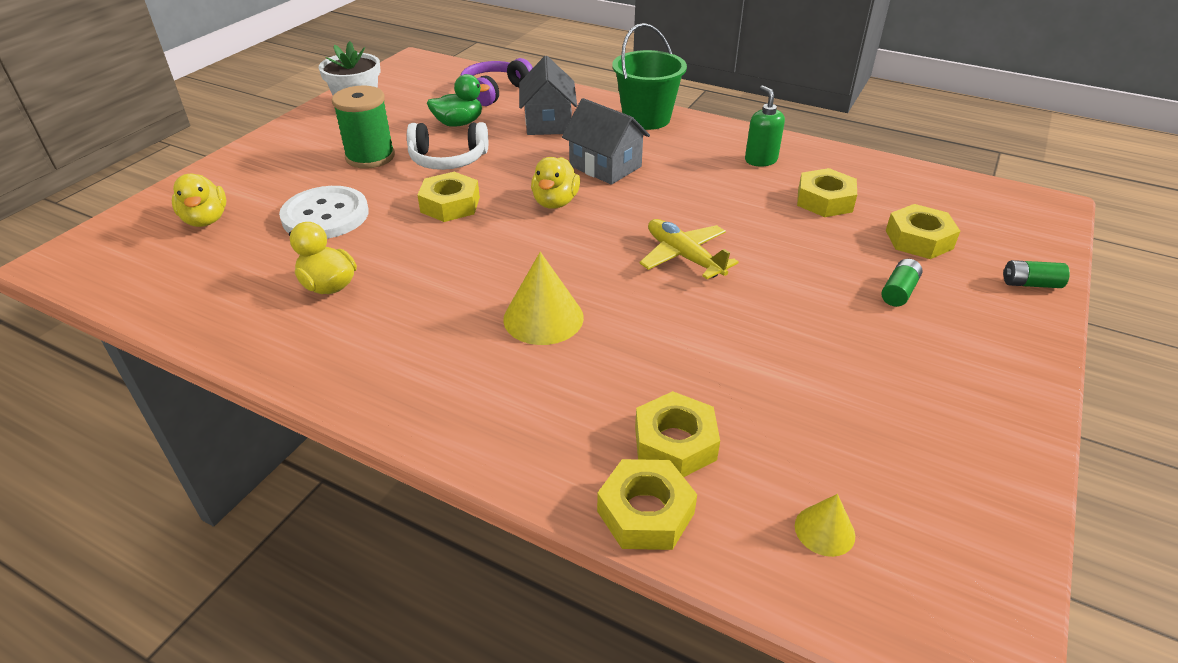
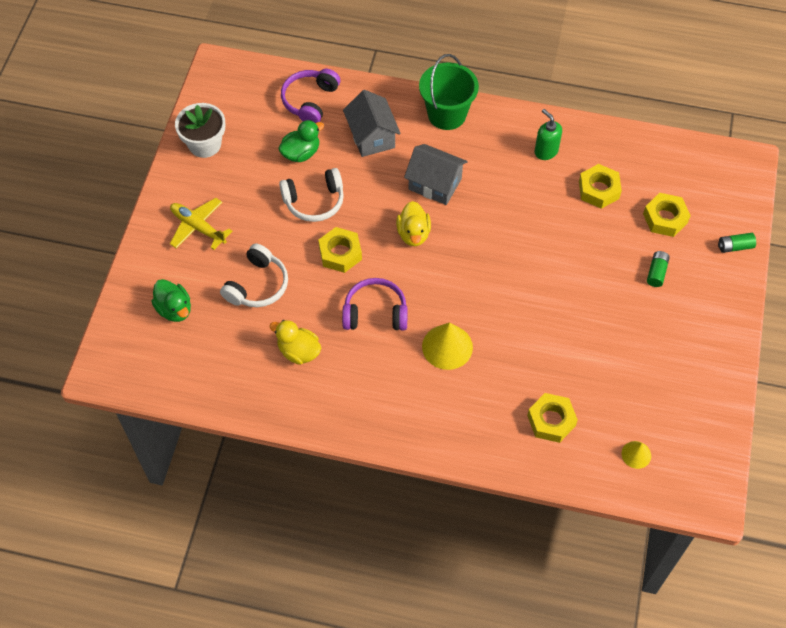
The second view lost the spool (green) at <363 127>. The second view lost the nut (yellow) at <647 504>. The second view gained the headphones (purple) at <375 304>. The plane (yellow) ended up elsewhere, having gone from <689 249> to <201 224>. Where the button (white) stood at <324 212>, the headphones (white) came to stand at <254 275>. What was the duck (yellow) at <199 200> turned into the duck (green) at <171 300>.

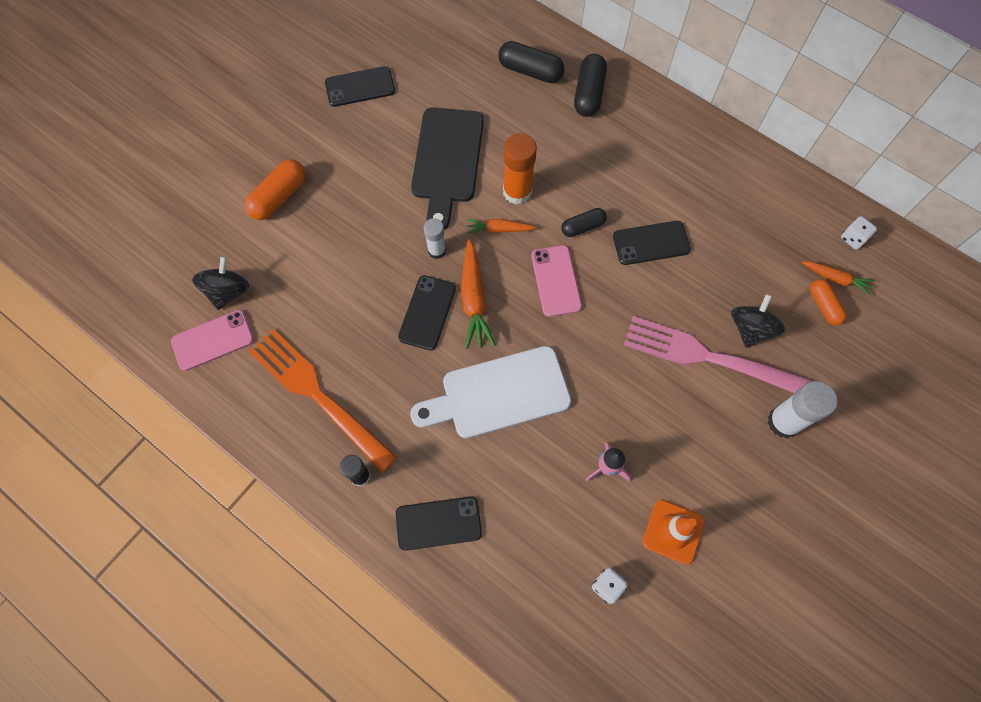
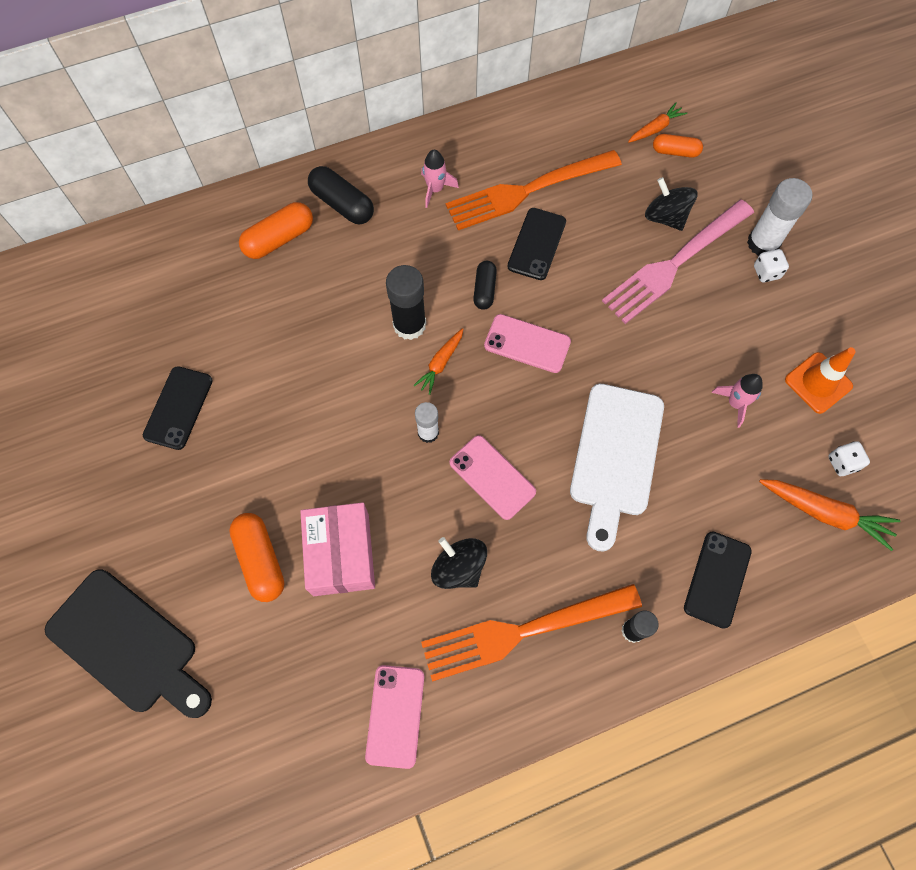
The second view gained the box (pink) at <337 549>. The second view gained the rocket (pink) at <440 179>. The second view gained the fork (orange) at <534 190>. The spinning top (black) ended up elsewhere, having gone from <220 282> to <459 563>. The cutting board (black) ended up elsewhere, having gone from <447 168> to <128 643>. The carrot (orange) ended up elsewhere, having gone from <478 294> to <829 515>. The dice (white) ended up elsewhere, having gone from <859 233> to <771 265>. What was the phone (black) at <427 312> turned into the phone (pink) at <493 477>. What was the capsule (black) at <531 62> turned into the capsule (orange) at <276 230>. What was the glue stick (orange) at <520 169> turned into the glue stick (black) at <406 302>.

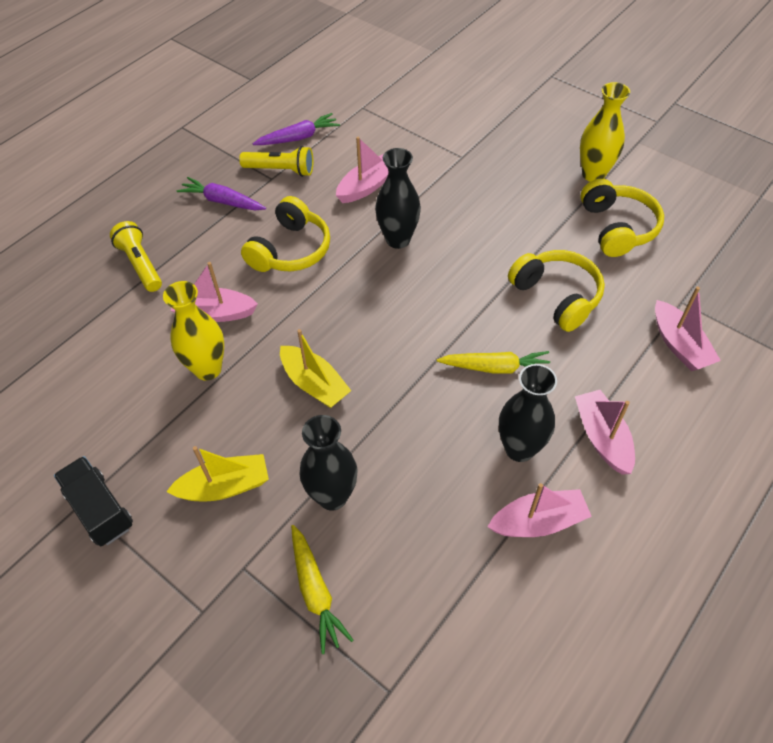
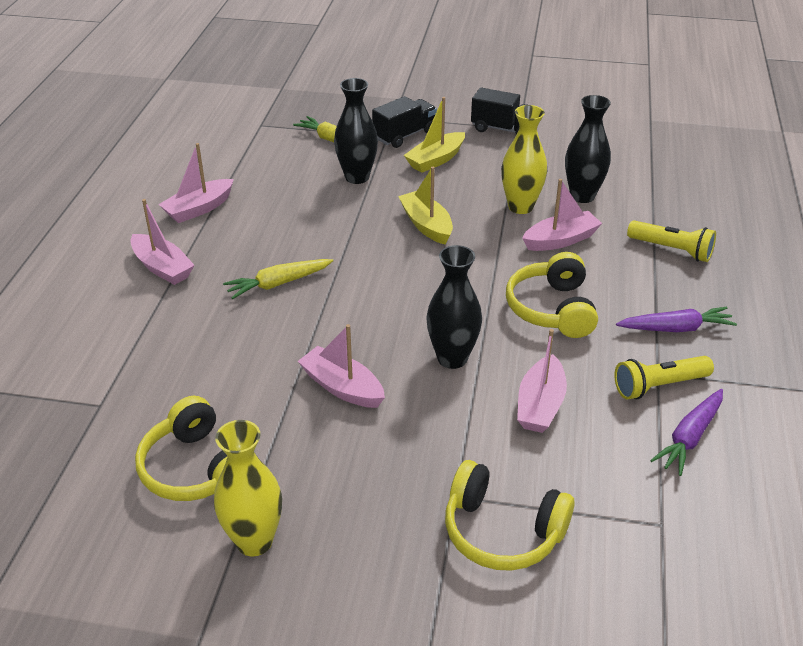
The second view gained the truck (black) at <404 122>. The vase (black) ended up elsewhere, having gone from <528 413> to <588 149>. The headphones (yellow) ended up elsewhere, having gone from <556 291> to <510 515>. The boat (pink) ended up elsewhere, having gone from <688 328> to <341 366>. The boat (yellow) at <315 368> ended up facing another way, 45 degrees clockwise from before.

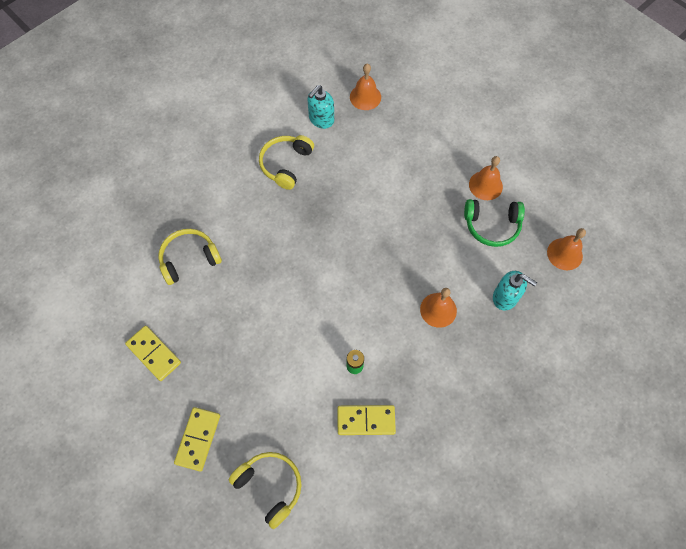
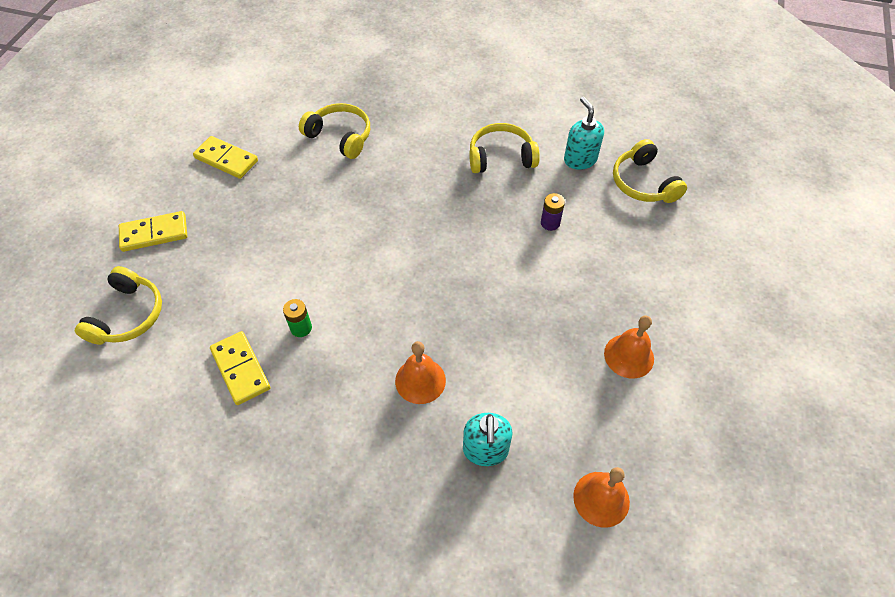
The second view lost the headphones (green) at <494 223>. The second view gained the battery (purple) at <553 212>. Where the bell (orange) stood at <365 87>, the headphones (yellow) came to stand at <650 171>. The domino (yellow) at <153 353> ended up facing another way, 75 degrees counterclockwise from before. The soap dispenser (turquoise) at <321 107> ended up facing another way, 60 degrees clockwise from before.

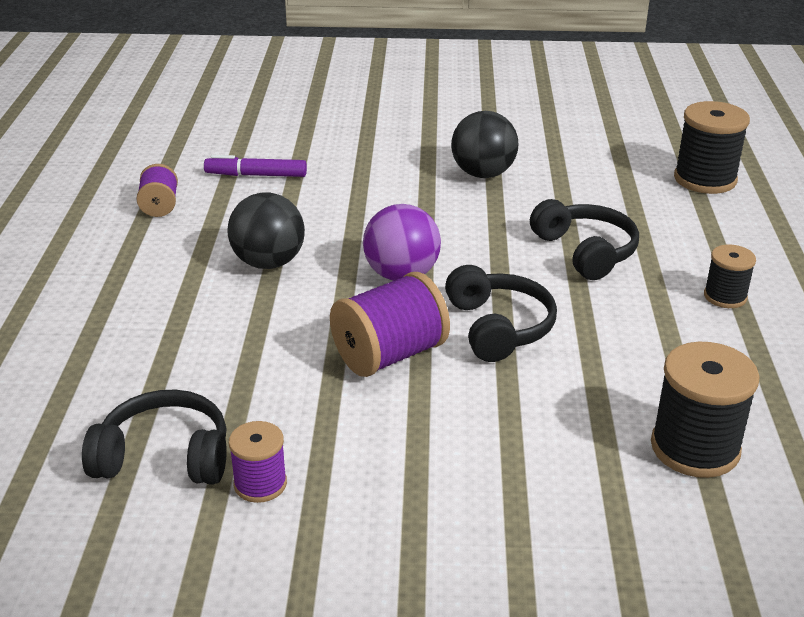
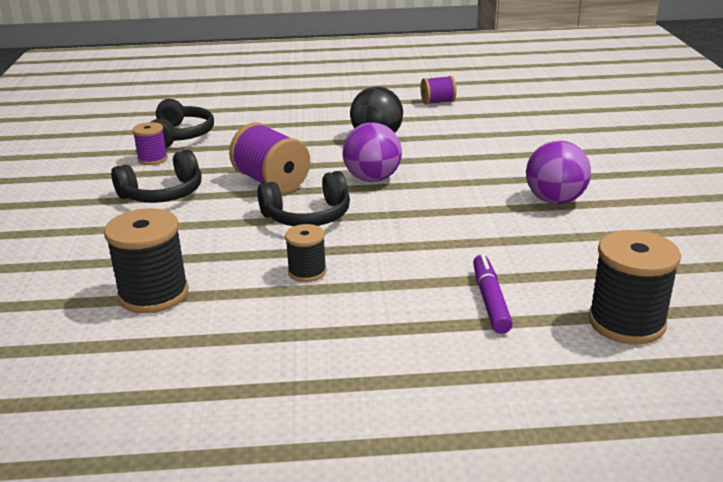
The marker (purple) ended up elsewhere, having gone from <255 166> to <493 294>. The headphones (black) ended up elsewhere, having gone from <584 239> to <156 176>. The spool (black) ended up elsewhere, having gone from <730 276> to <306 253>. What was the ball (black) at <484 144> turned into the ball (purple) at <558 172>.

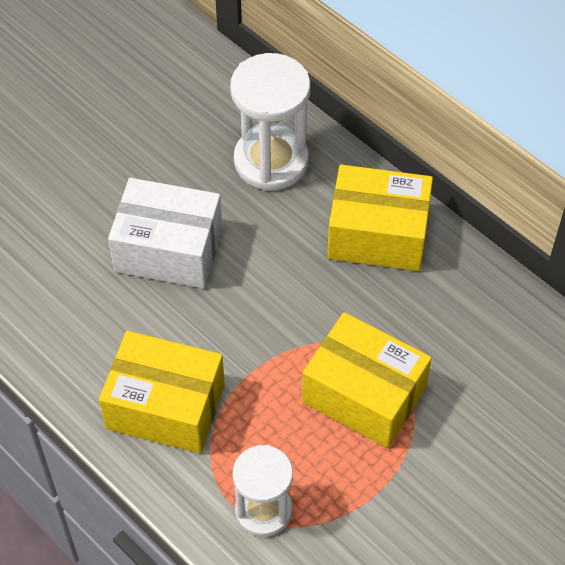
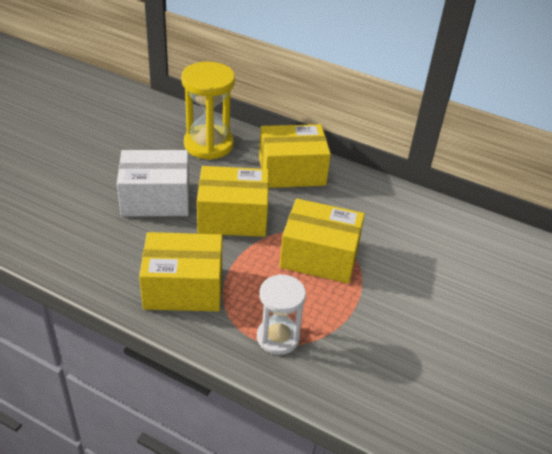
The second view gained the box (yellow) at <233 201>. What was the hourglass (white) at <270 122> turned into the hourglass (yellow) at <208 111>.

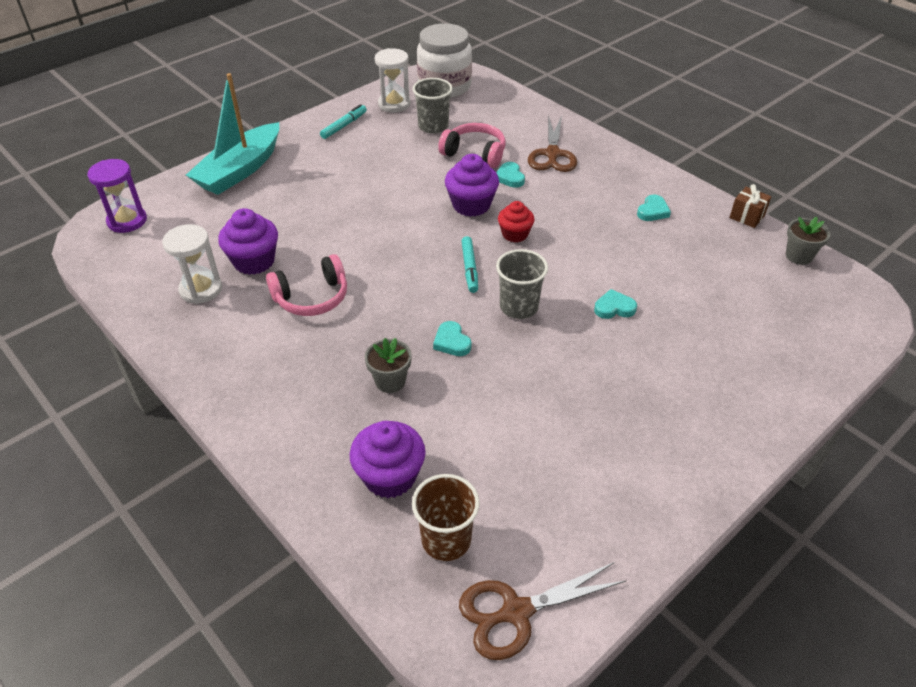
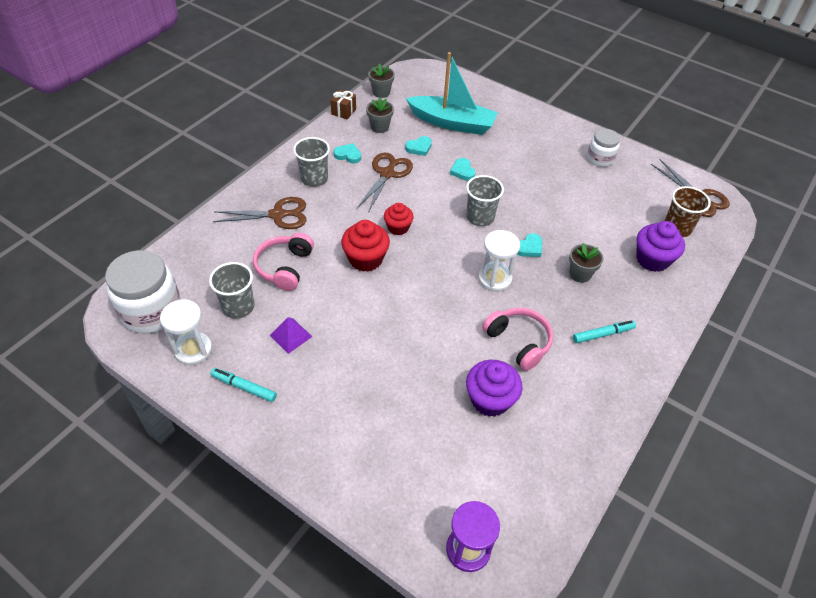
The second view gained the pyramid (purple) at <291 335>. The second view gained the cup (grey) at <311 162>. The second view gained the scissors (brown) at <385 183>. The second view gained the flower pot (grey) at <380 115>. The second view gained the jar (white) at <603 148>. The hourglass (white) ended up elsewhere, having gone from <192 264> to <499 261>. The boat (turquoise) ended up elsewhere, having gone from <232 134> to <452 93>. The marker (turquoise) ended up elsewhere, having gone from <469 264> to <604 331>. The heart (turquoise) ended up elsewhere, having gone from <510 175> to <418 146>. What was the cupcake (purple) at <472 185> turned into the cupcake (red) at <365 246>.

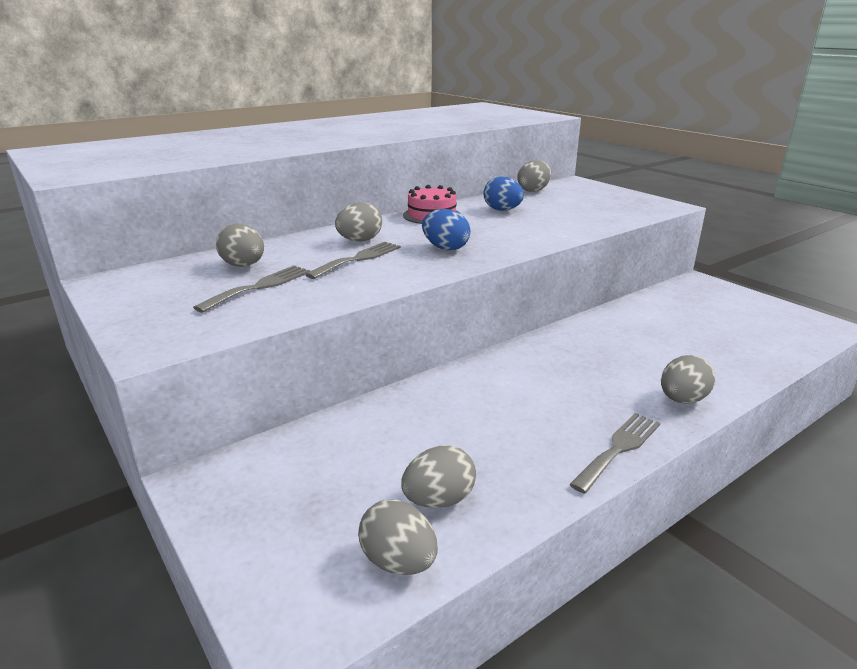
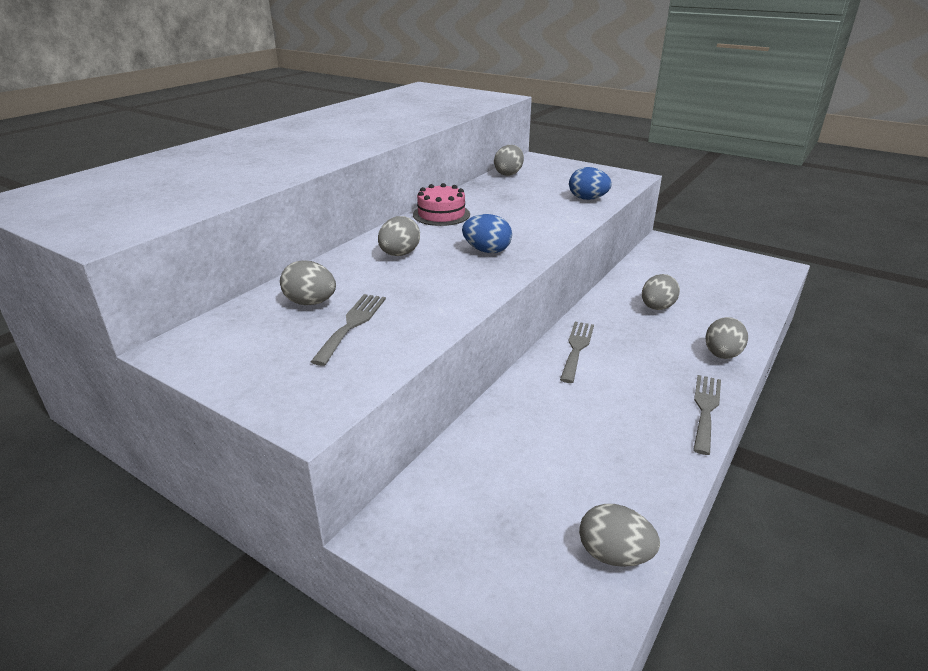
The fork (grey) ended up elsewhere, having gone from <353 260> to <577 352>. The egg (grey) ended up elsewhere, having gone from <438 476> to <661 292>. The egg (blue) ended up elsewhere, having gone from <504 193> to <590 183>.

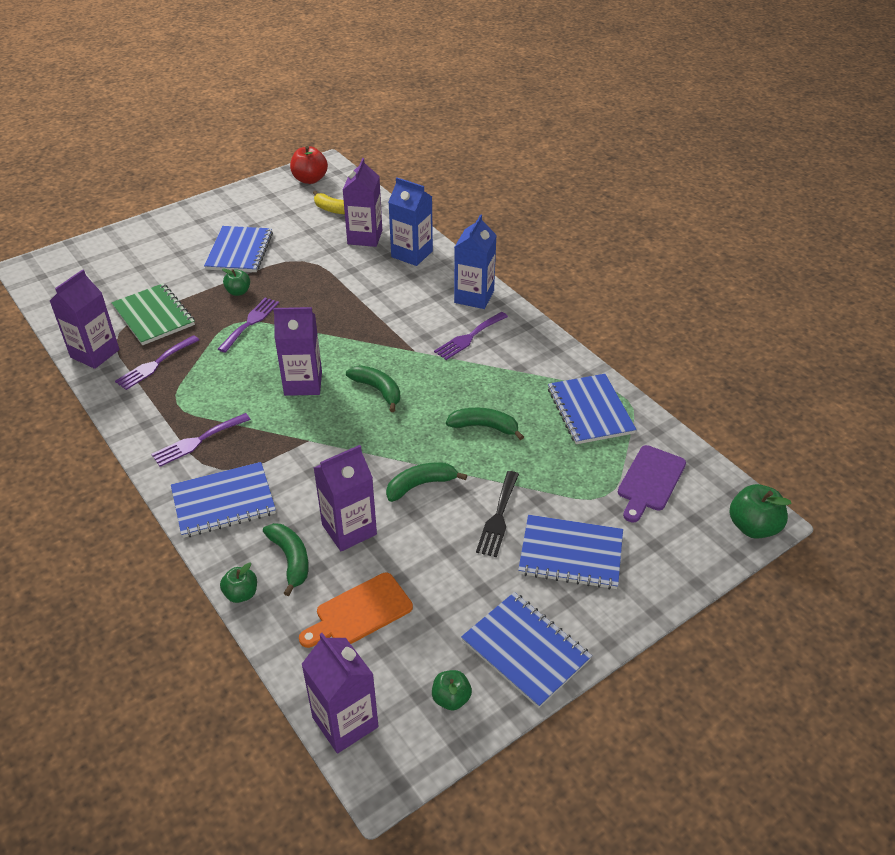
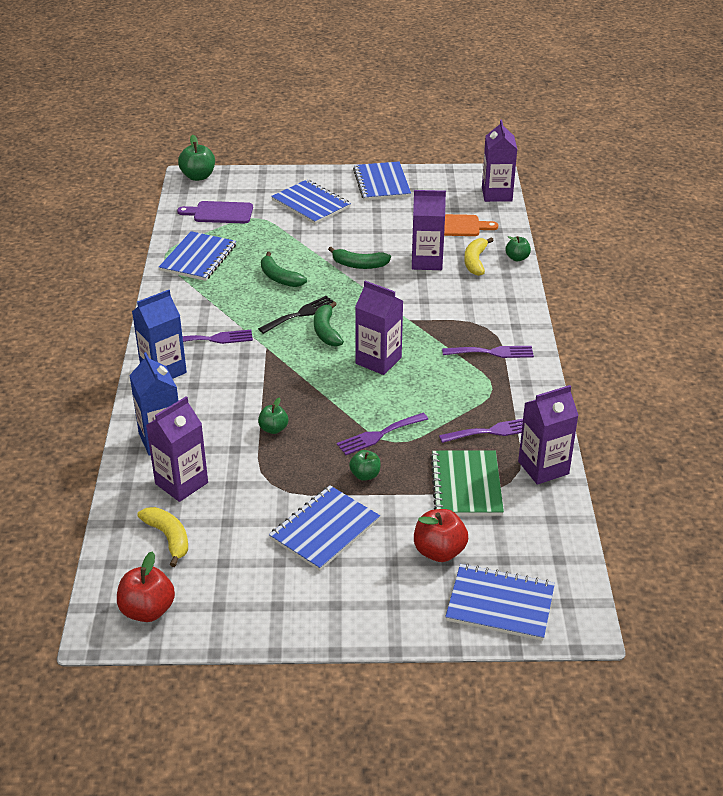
The second view gained the apple (red) at <441 535>. The notebook (blue) ended up elsewhere, having gone from <223 500> to <500 602>. The apple (green) ended up elsewhere, having gone from <452 690> to <273 415>. The fork (black) ended up elsewhere, having gone from <497 514> to <295 315>. What was the banana (green) at <286 559> turned into the banana (yellow) at <479 256>. The cutting board (purple) at <652 483> ended up facing another way, 150 degrees counterclockwise from before.

